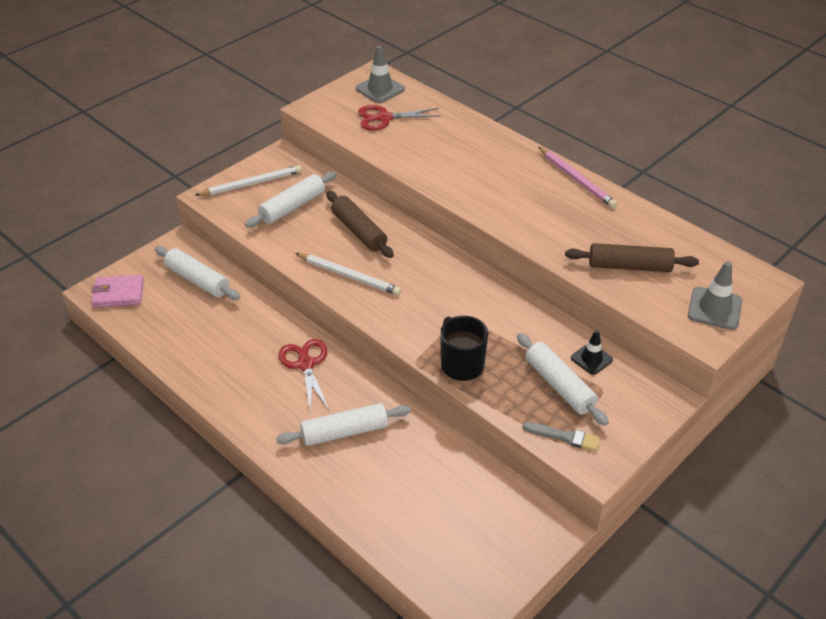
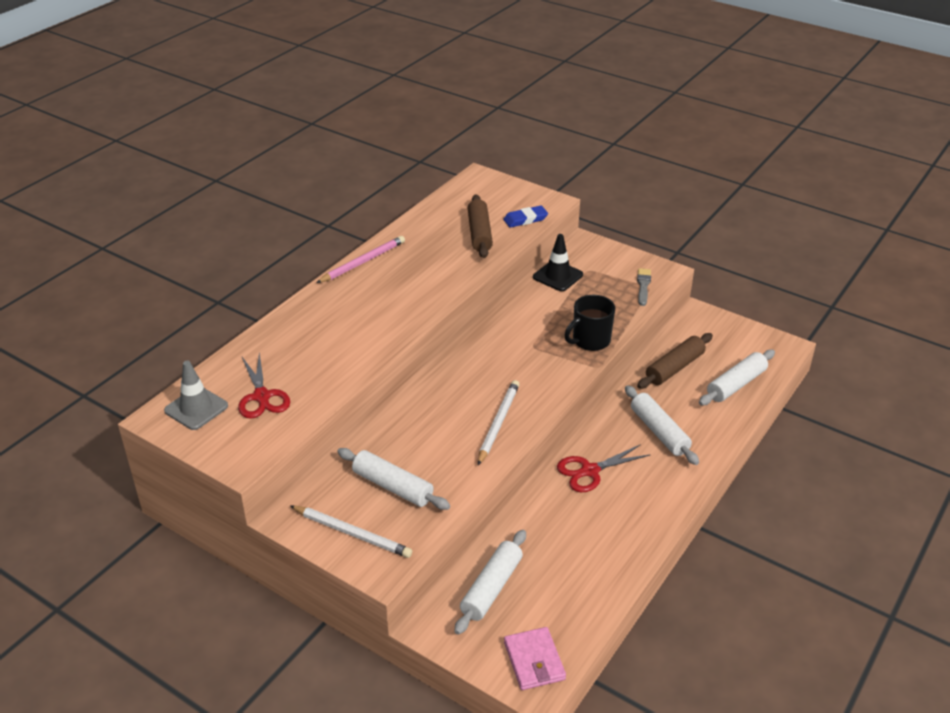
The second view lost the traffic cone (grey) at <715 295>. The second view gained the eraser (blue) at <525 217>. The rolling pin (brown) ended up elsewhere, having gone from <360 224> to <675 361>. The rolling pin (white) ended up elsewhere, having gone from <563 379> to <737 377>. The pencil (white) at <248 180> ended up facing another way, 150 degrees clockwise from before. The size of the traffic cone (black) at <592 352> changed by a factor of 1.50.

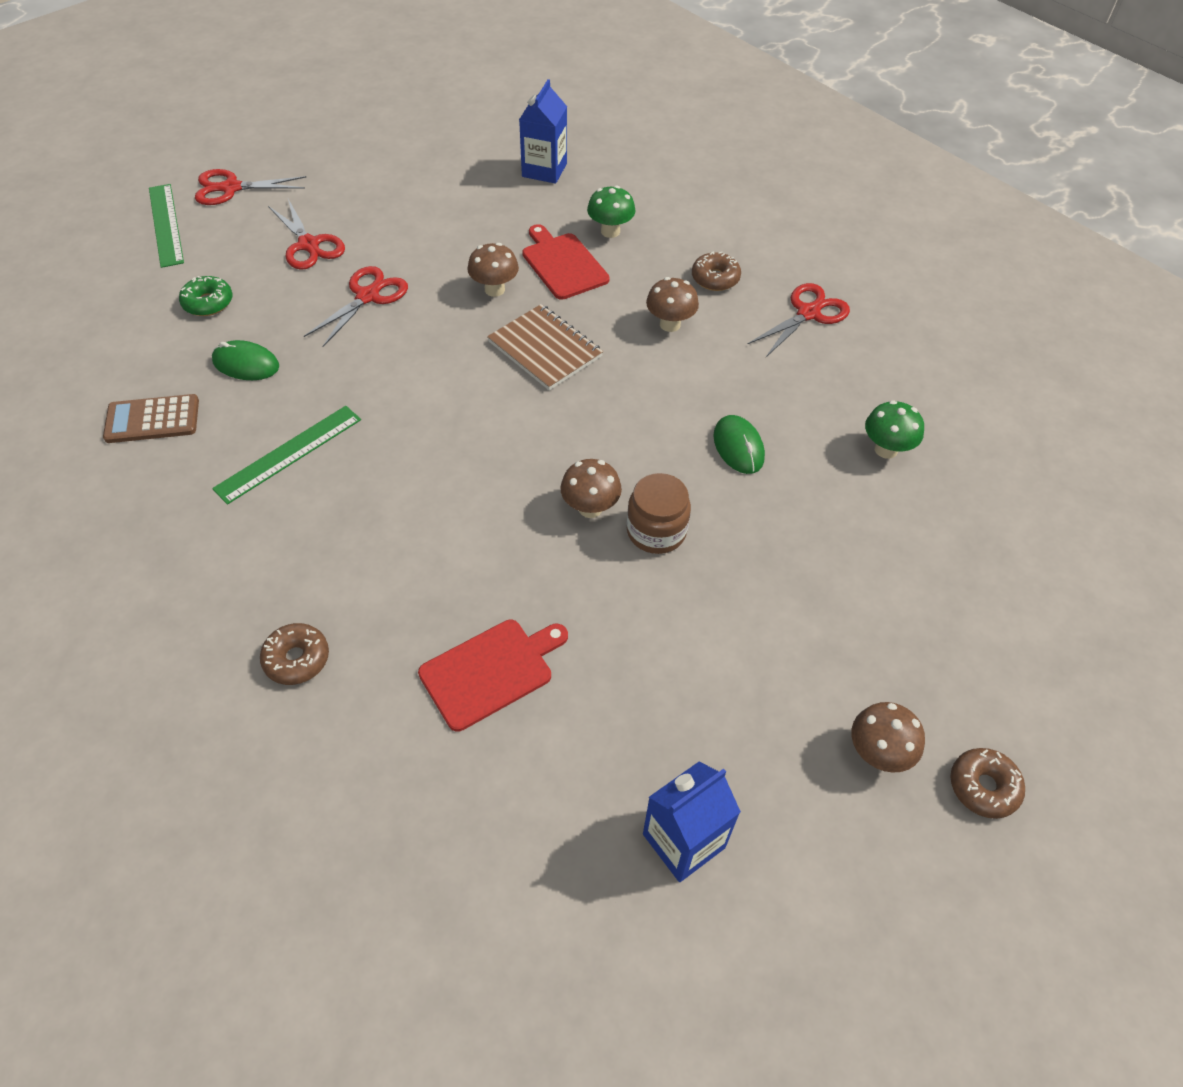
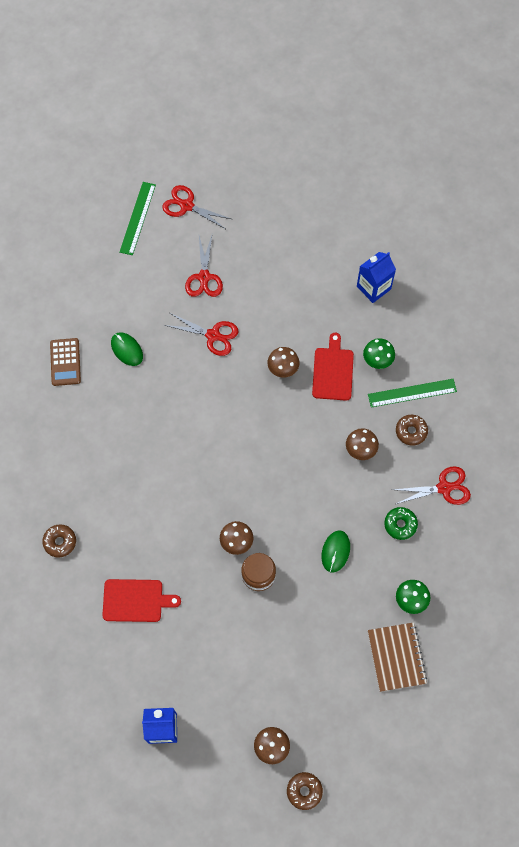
The donut (green) ended up elsewhere, having gone from <205 296> to <401 523>. The ruler (green) ended up elsewhere, having gone from <286 455> to <412 393>. The notebook (brown) ended up elsewhere, having gone from <545 347> to <397 657>. The calculator (brown) at <151 418> ended up facing another way, 120 degrees counterclockwise from before. The scissors (red) at <356 306> ended up facing another way, 45 degrees clockwise from before.

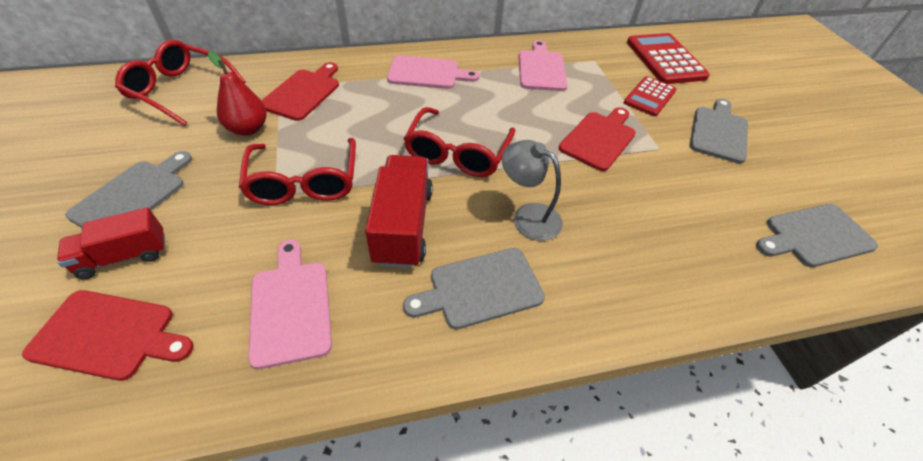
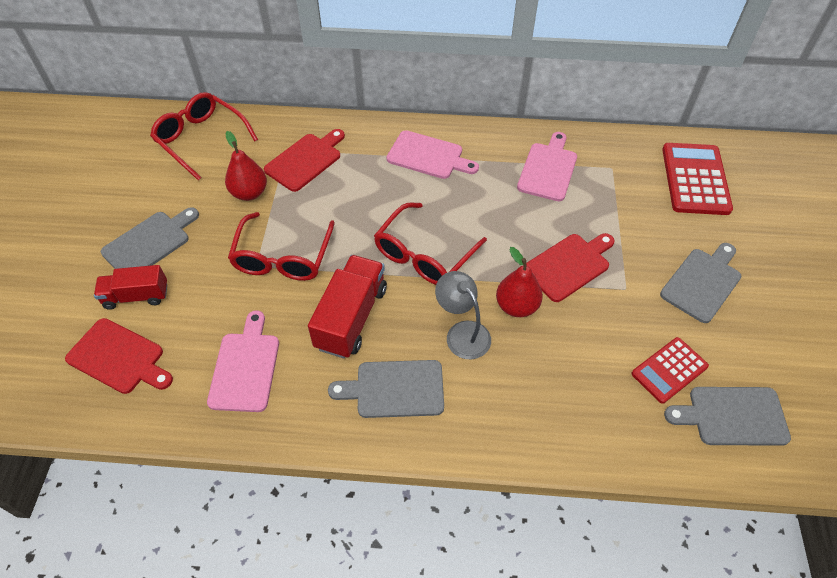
The second view gained the pear (red) at <519 282>. The calculator (red) ended up elsewhere, having gone from <650 96> to <670 370>.

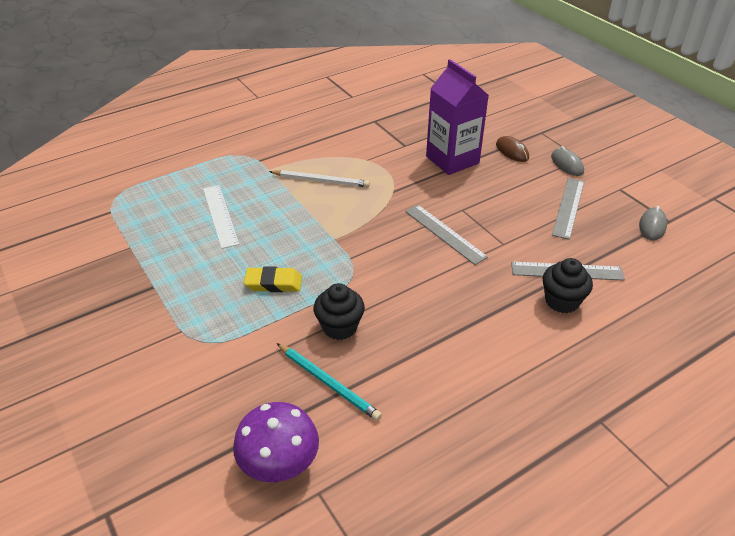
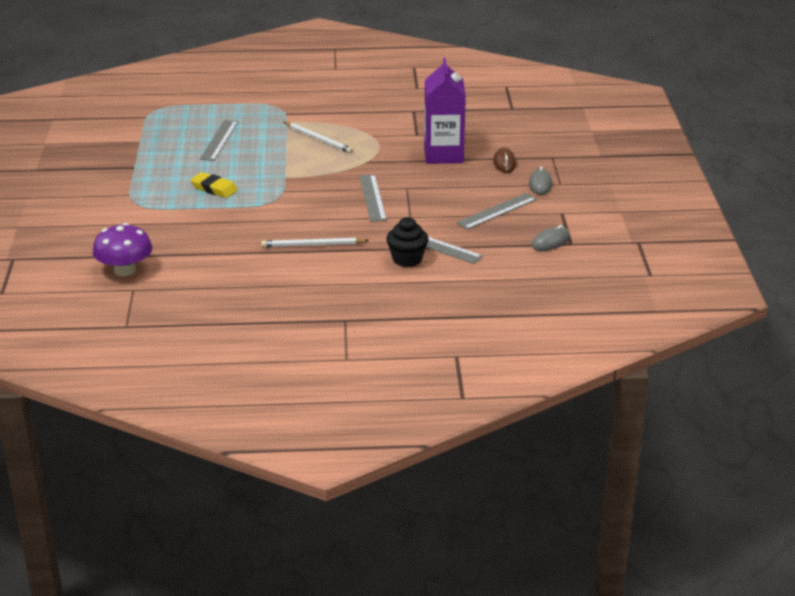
The second view lost the pencil (turquoise) at <329 382>. The second view lost the cupcake (black) at <339 311>. The second view gained the pencil (white) at <315 242>. What was the ruler (white) at <221 217> turned into the ruler (grey) at <219 140>.

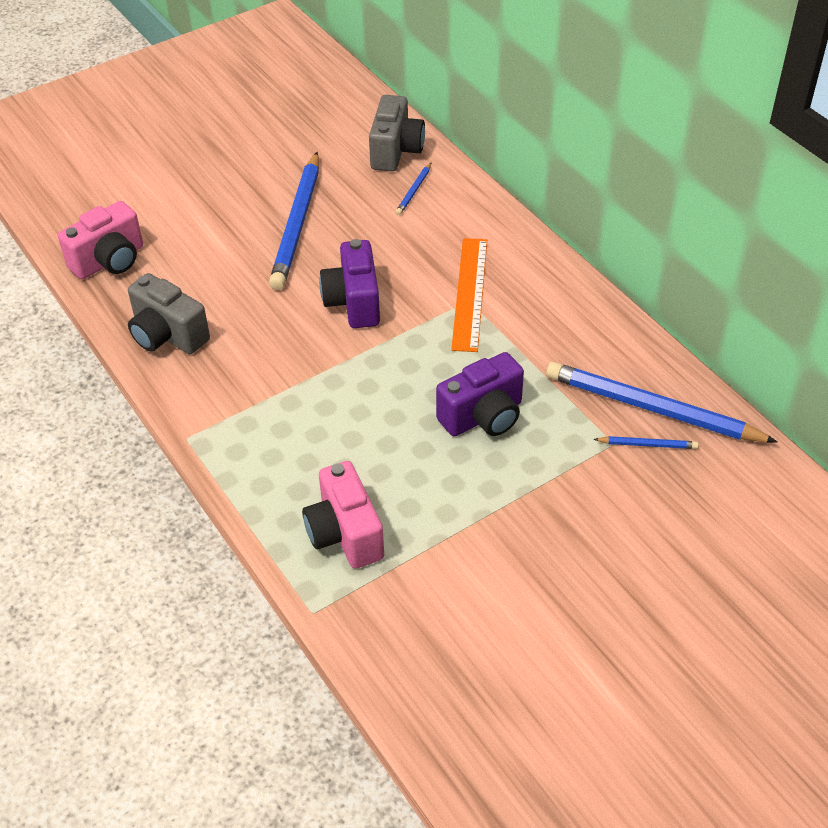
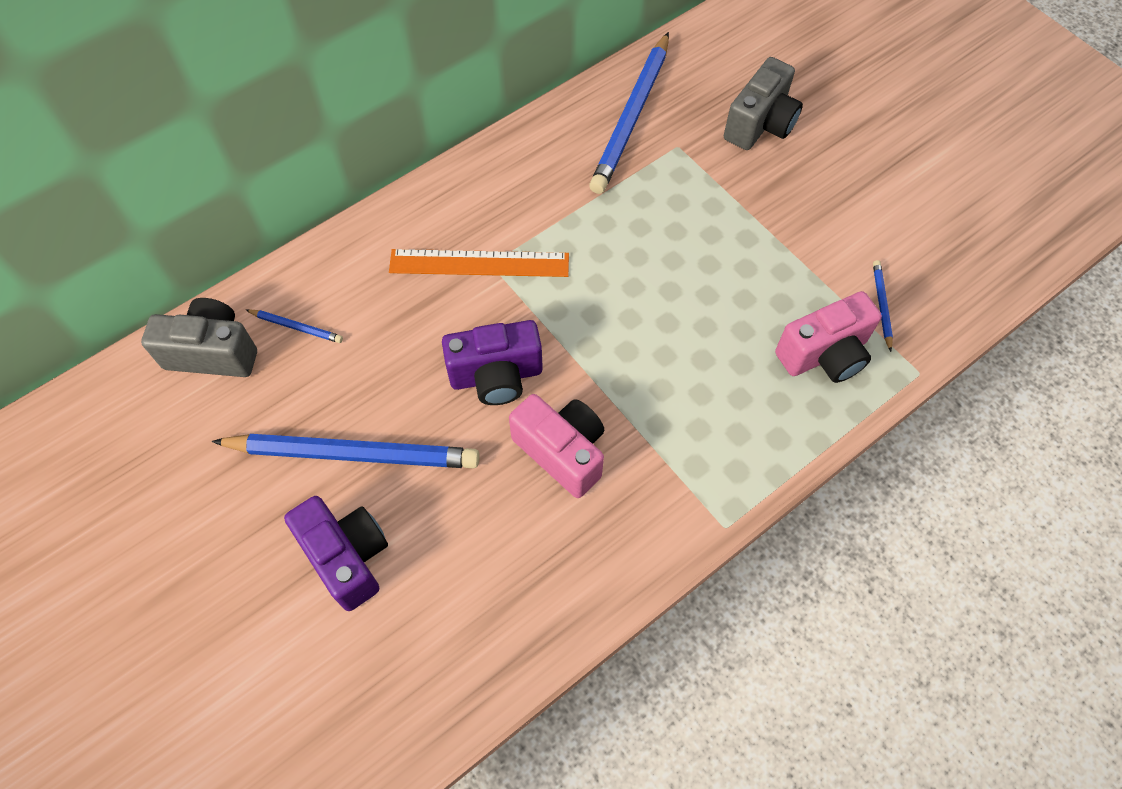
The camera (pink) ended up elsewhere, having gone from <100 240> to <557 446>. The camera (grey) ended up elsewhere, having gone from <169 313> to <763 103>. The camera (purple) ended up elsewhere, having gone from <480 394> to <336 553>. The pencil (blue) ended up elsewhere, having gone from <646 442> to <883 306>.

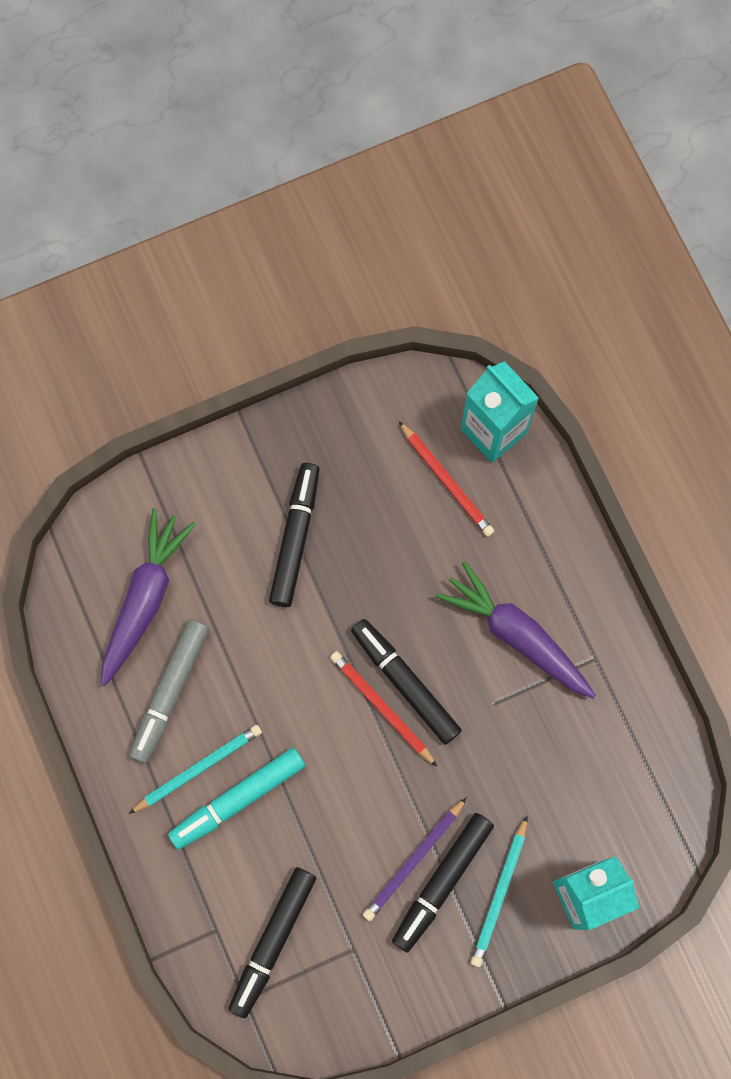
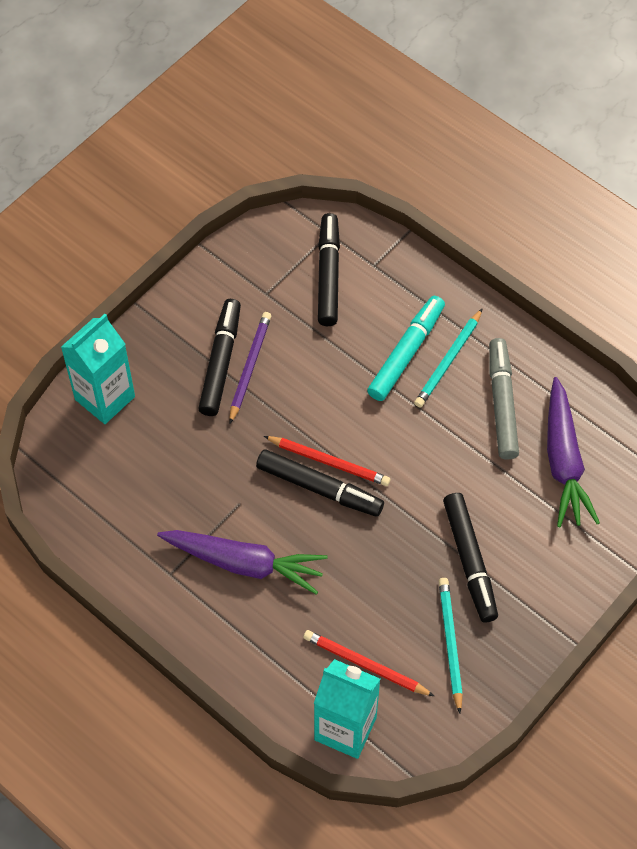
The pencil (turquoise) ended up elsewhere, having gone from <499 891> to <451 646>.

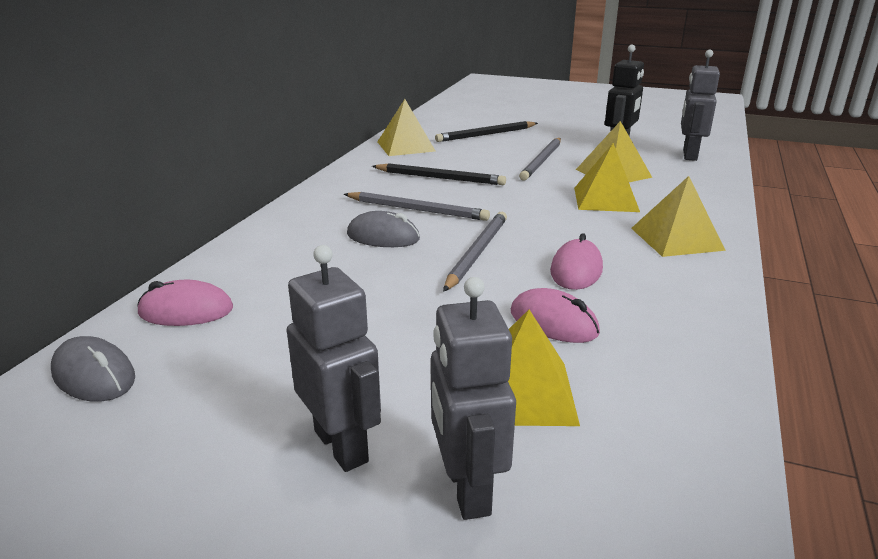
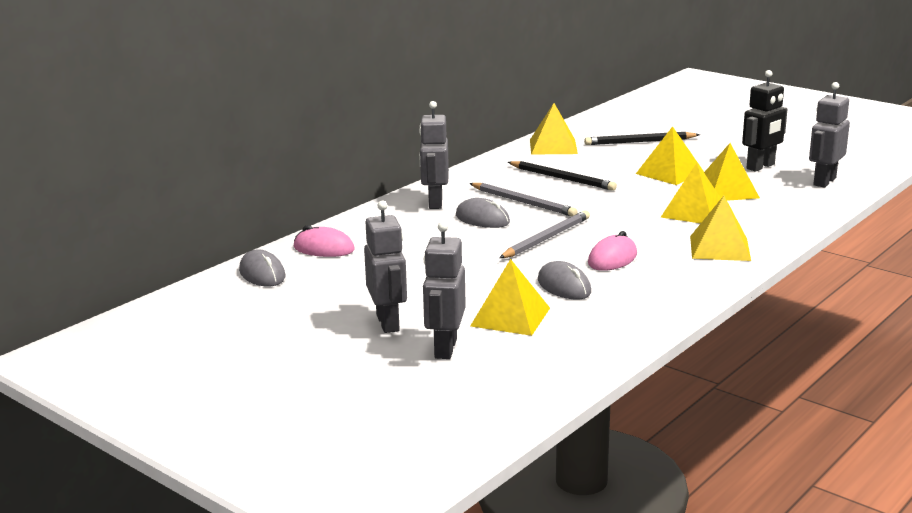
The second view gained the robot (grey) at <434 155>. Where the pencil (grey) stood at <540 159>, the pyramid (yellow) came to stand at <670 155>. What was the mouse (pink) at <555 315> turned into the mouse (grey) at <564 280>.

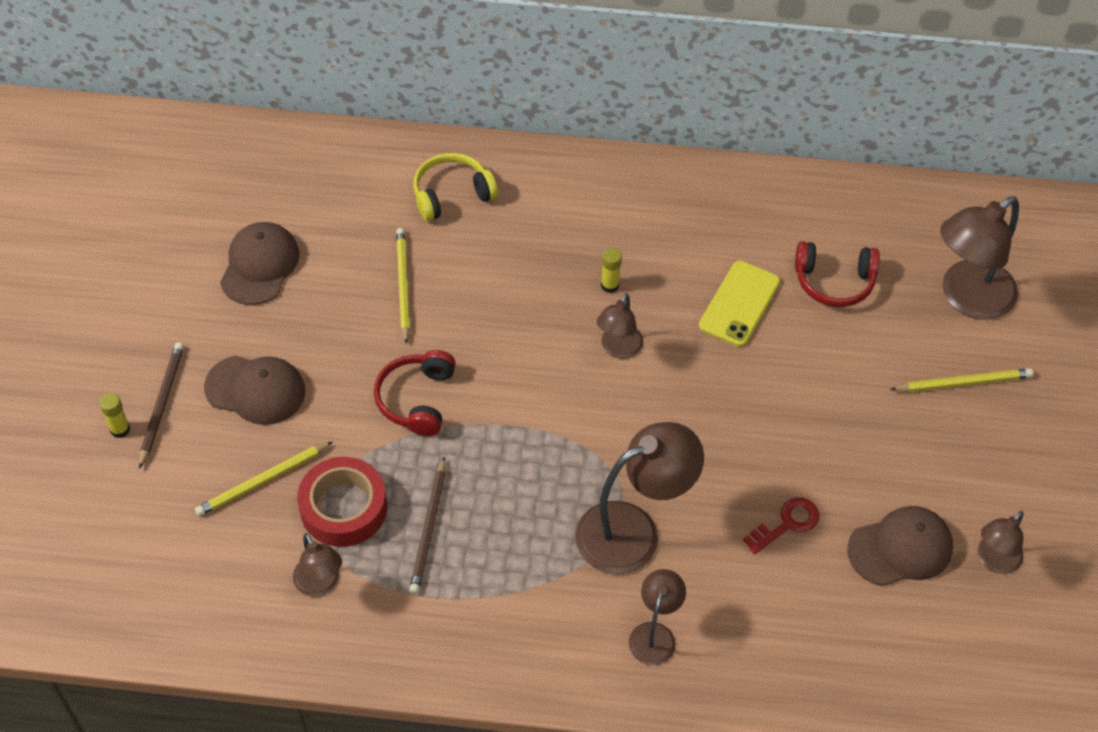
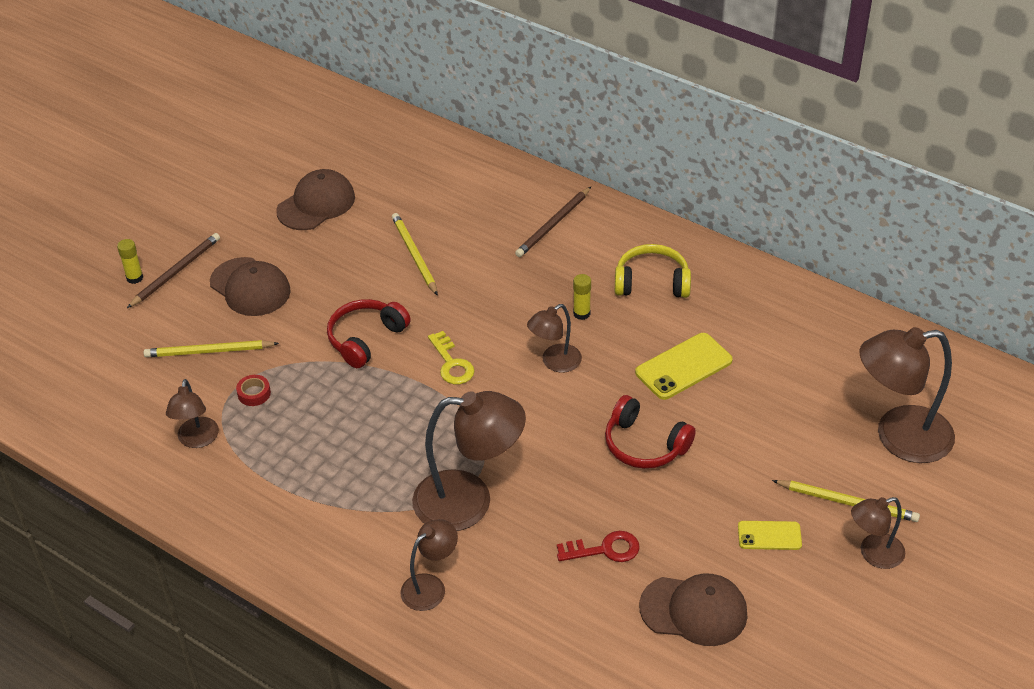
The second view gained the key (yellow) at <451 357>. The second view gained the phone (yellow) at <770 535>. The pencil (brown) ended up elsewhere, having gone from <427 525> to <553 222>. The headphones (yellow) ended up elsewhere, having gone from <455 187> to <653 271>. The headphones (red) ended up elsewhere, having gone from <837 274> to <650 432>. The lamp (brown) ended up elsewhere, having gone from <1000 542> to <878 533>. The pencil (yellow) at <403 286> ended up facing another way, 45 degrees counterclockwise from before. The size of the tape (red) at <342 502> changed by a factor of 0.42.

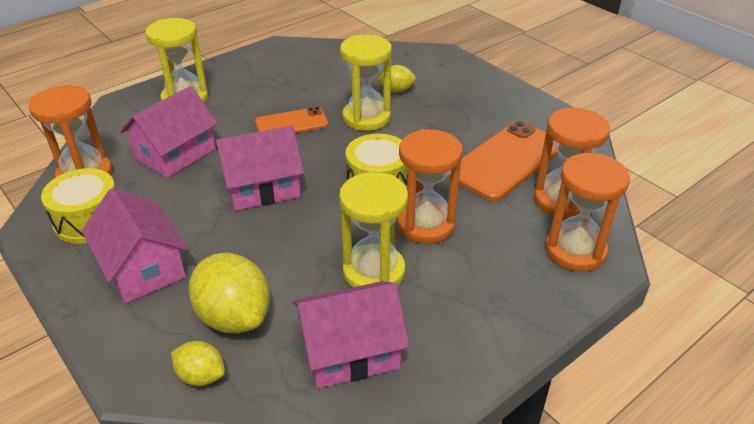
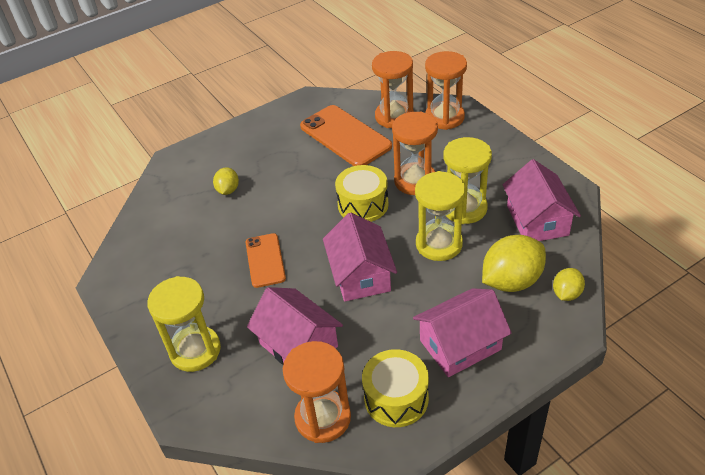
The hourglass (yellow) ended up elsewhere, having gone from <366 83> to <440 216>.

